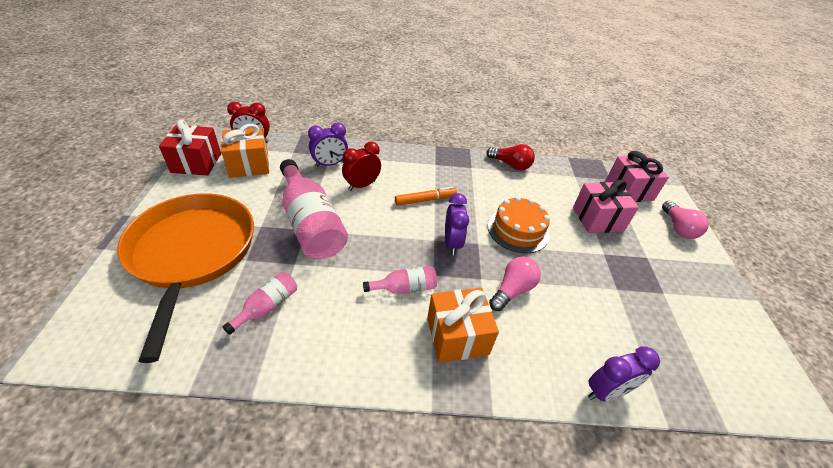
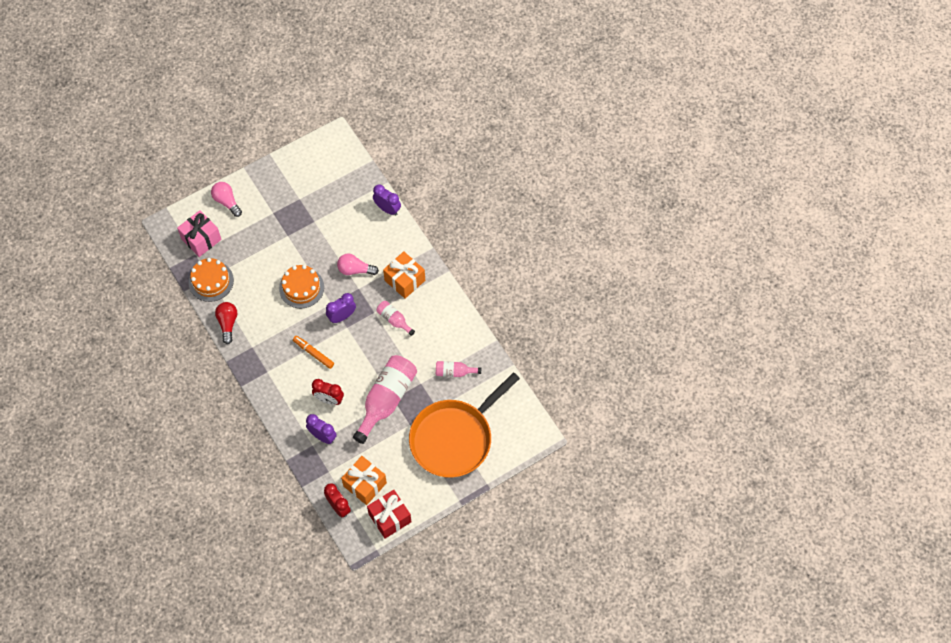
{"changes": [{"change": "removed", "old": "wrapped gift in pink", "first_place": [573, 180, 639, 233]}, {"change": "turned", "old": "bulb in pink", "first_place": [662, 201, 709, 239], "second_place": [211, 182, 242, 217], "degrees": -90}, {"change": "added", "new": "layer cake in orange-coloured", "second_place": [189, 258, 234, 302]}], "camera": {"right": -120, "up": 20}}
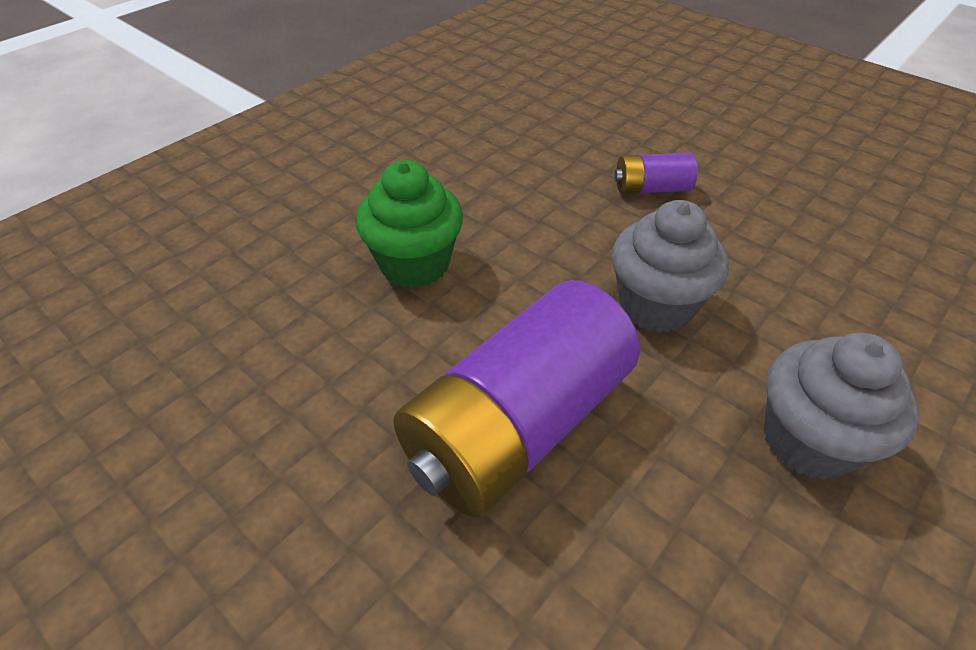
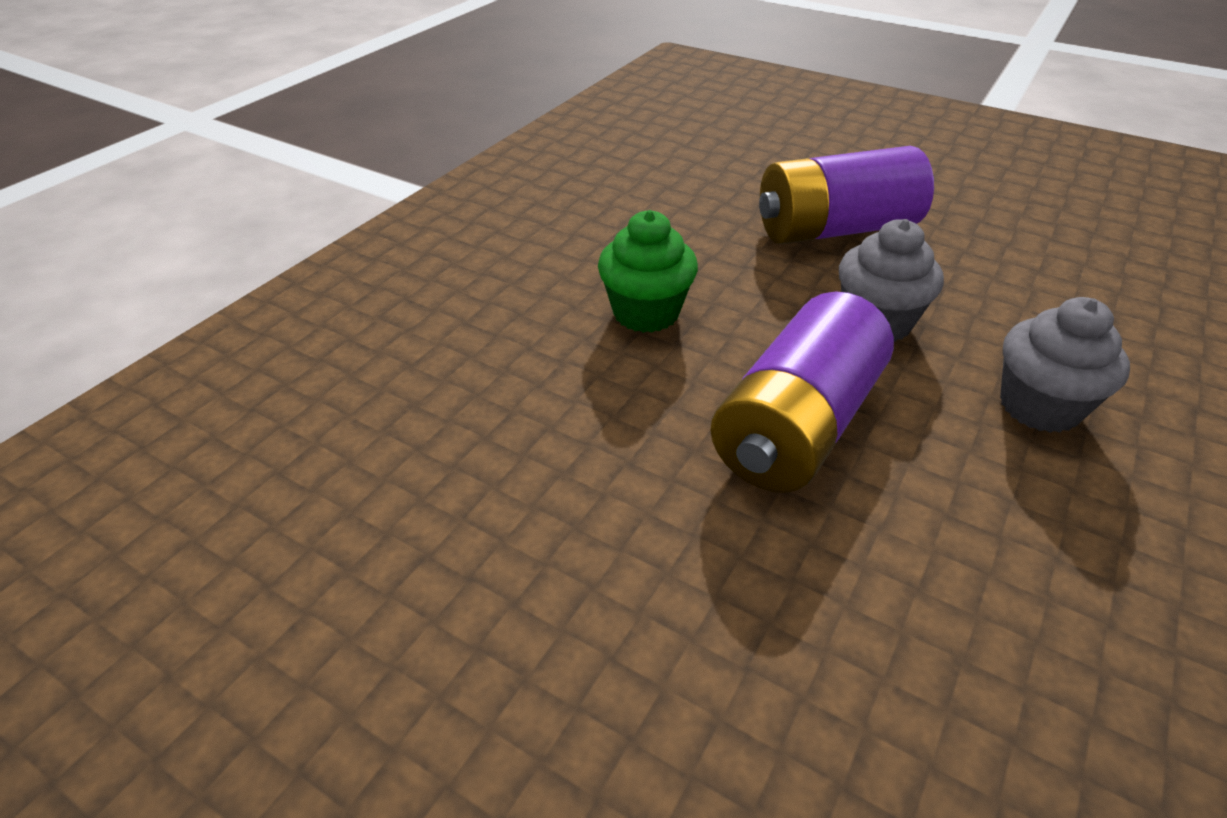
{"changes": [{"change": "resized", "old": "AA battery in purple", "first_place": [614, 153, 698, 194], "second_place": [759, 146, 934, 244], "factor": 2.21}], "camera": {"right": -10, "up": -5}}
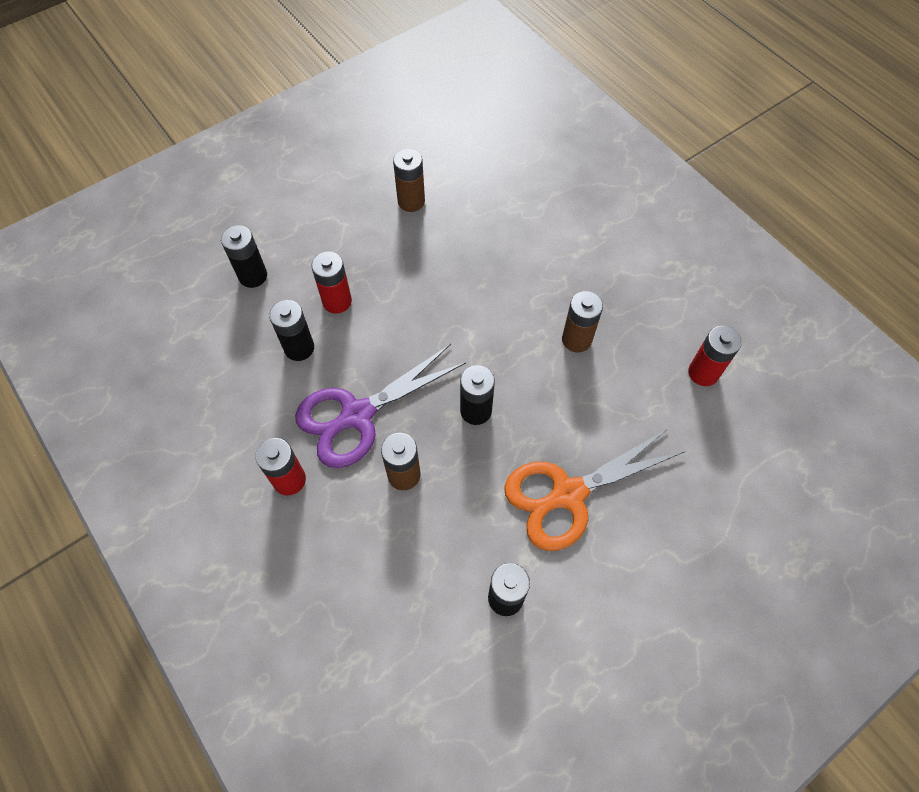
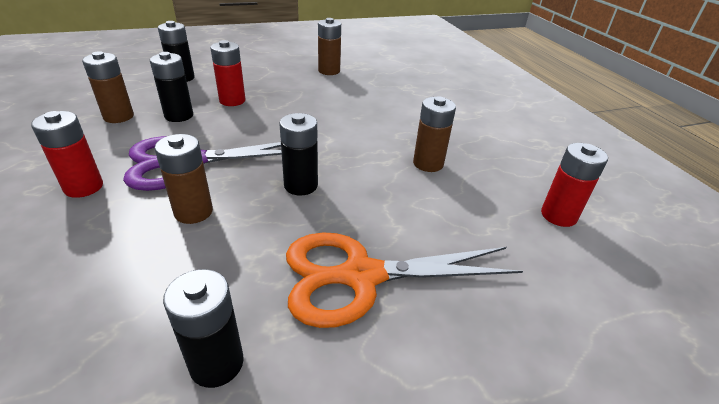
{"changes": [{"change": "added", "new": "AA battery in dark brown", "second_place": [82, 51, 134, 123]}], "camera": {"right": 15, "up": -25}}
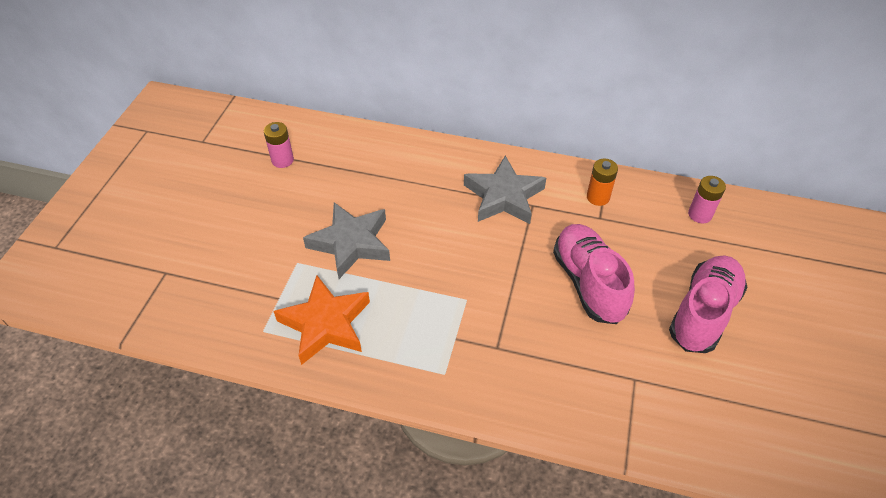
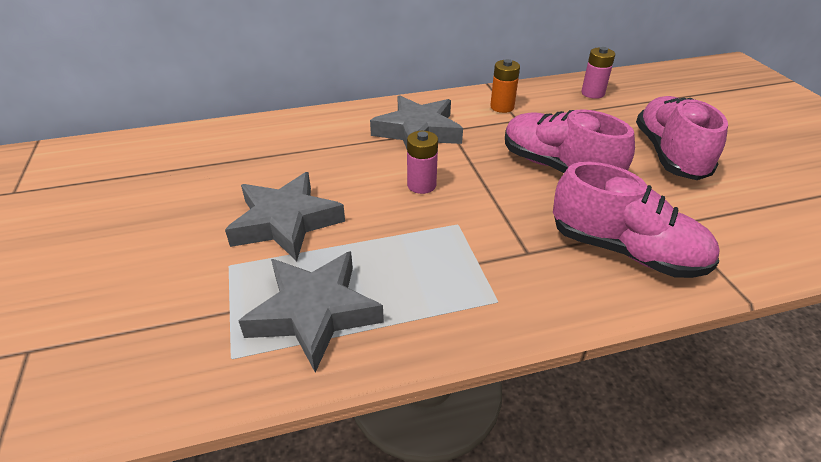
{"changes": [{"change": "moved", "old": "AA battery in pink", "first_place": [264, 122, 294, 168], "second_place": [407, 131, 438, 194]}, {"change": "recoloured", "old": "five-pointed star in orange-coloured", "new": "five-pointed star in ash-grey", "first_place": [273, 275, 370, 365], "second_place": [239, 251, 384, 373]}, {"change": "added", "new": "shoe in pink", "second_place": [553, 162, 720, 278]}], "camera": {"right": -30, "up": -10}}
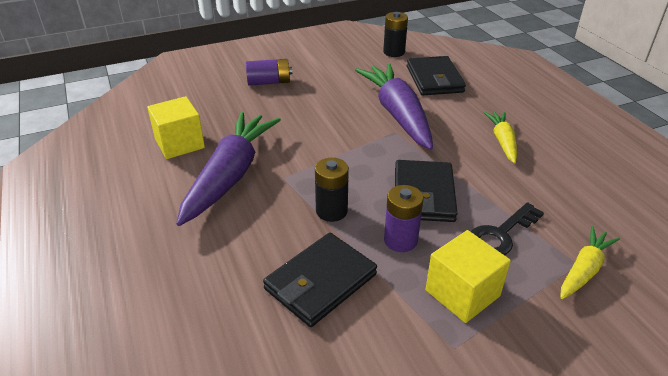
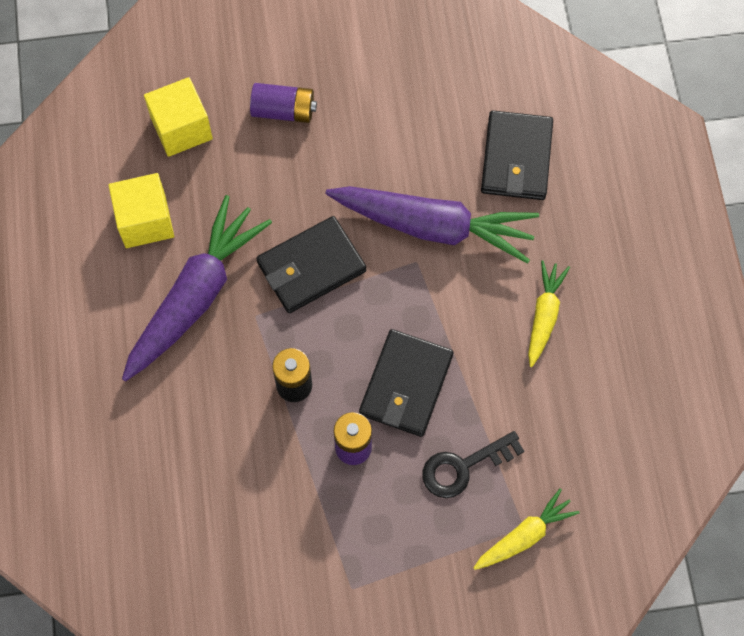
{"changes": [{"change": "removed", "old": "AA battery in ebony", "first_place": [383, 12, 408, 57]}, {"change": "turned", "old": "toy carrot in purple", "first_place": [355, 63, 433, 150], "second_place": [325, 186, 539, 264], "degrees": 105}, {"change": "moved", "old": "cube in golden", "first_place": [425, 230, 511, 323], "second_place": [144, 77, 213, 157]}, {"change": "moved", "old": "wallet in ebony", "first_place": [263, 233, 377, 327], "second_place": [256, 216, 366, 313]}], "camera": {"right": 15, "up": 30}}
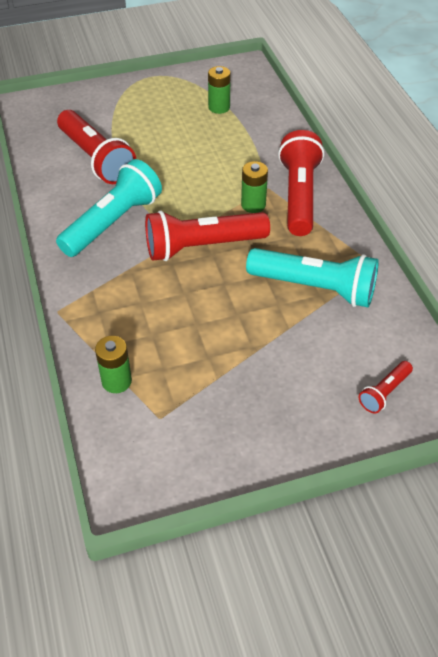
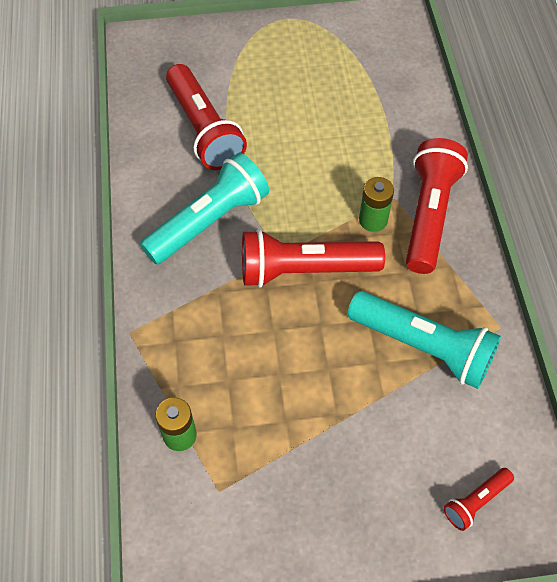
{"changes": [{"change": "removed", "old": "AA battery in emerald", "first_place": [208, 66, 231, 114]}], "camera": {"right": 10, "up": 10}}
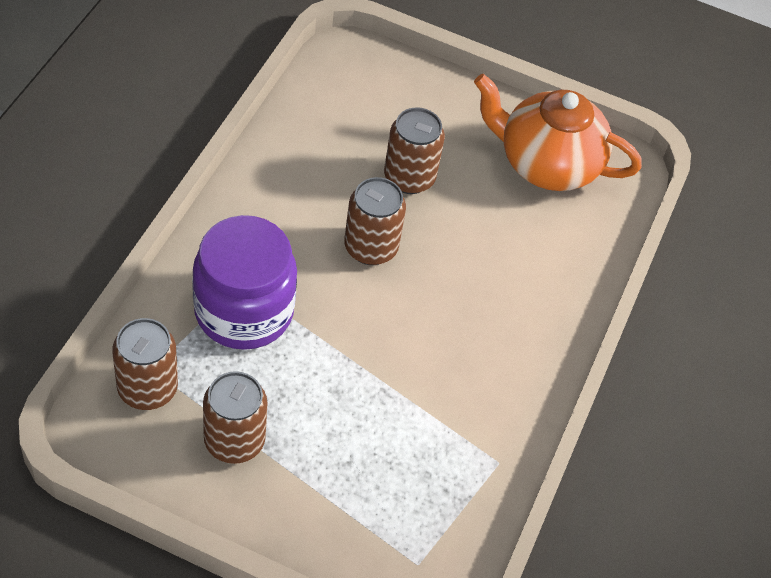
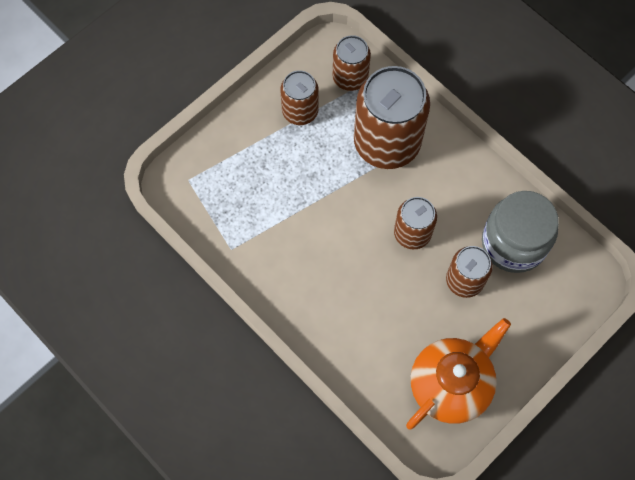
{"changes": [{"change": "replaced", "old": "jam jar in purple", "new": "tin in dark brown", "first_place": [192, 215, 297, 350], "second_place": [354, 66, 430, 169]}, {"change": "added", "new": "jam jar in ash-grey", "second_place": [482, 191, 559, 273]}], "camera": {"right": 120, "up": 15}}
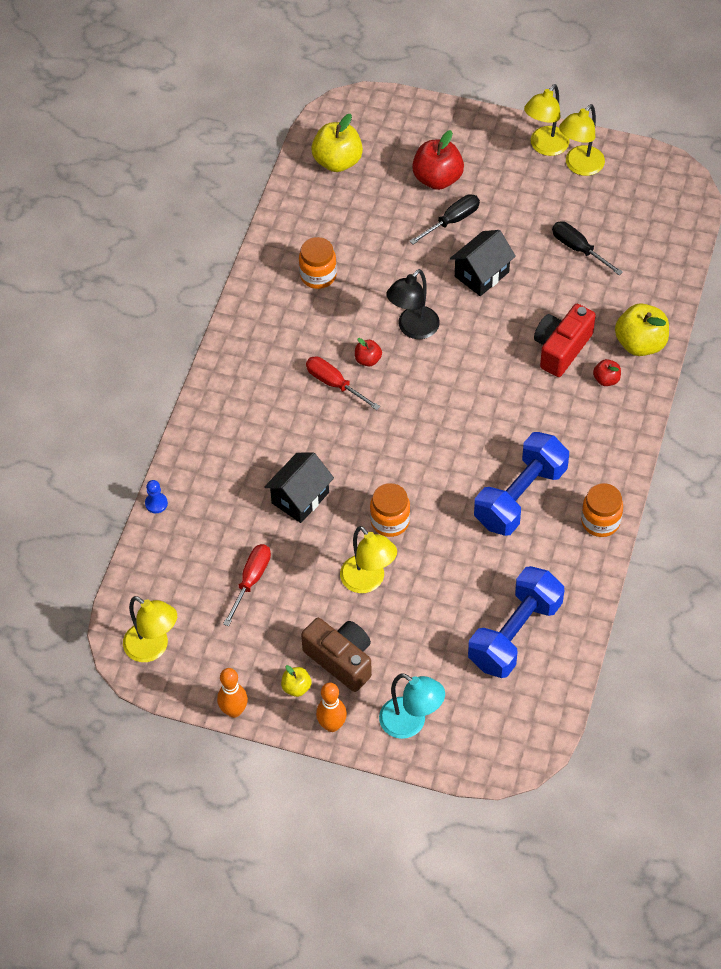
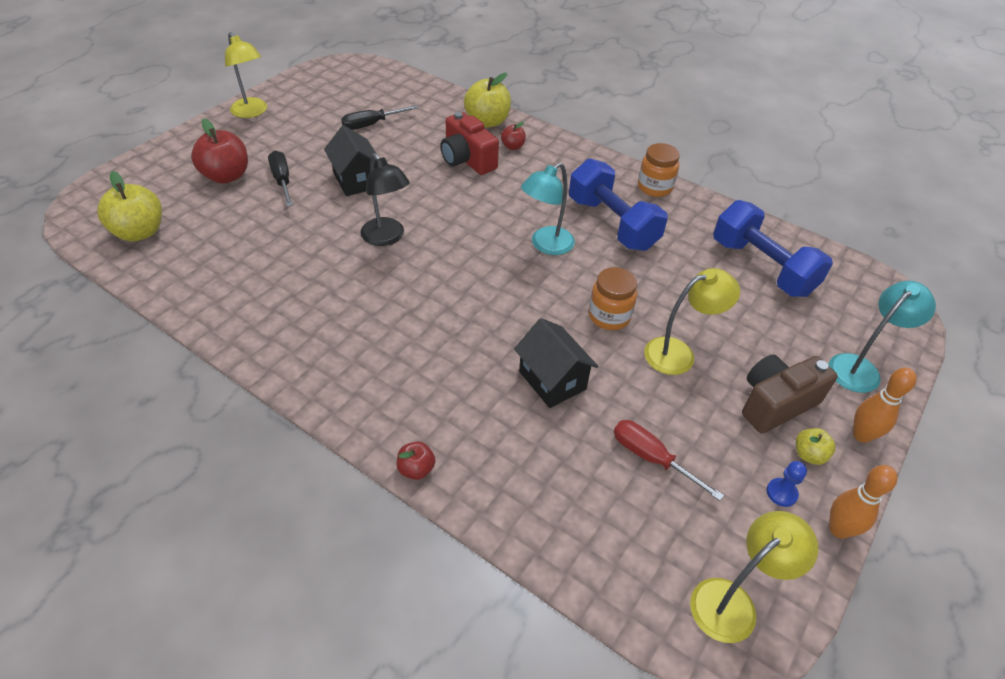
{"changes": [{"change": "removed", "old": "desk lamp in golden", "first_place": [559, 104, 605, 176]}, {"change": "removed", "old": "jam jar in orange-coloured", "first_place": [299, 237, 337, 289]}, {"change": "moved", "old": "apple in red", "first_place": [355, 338, 382, 366], "second_place": [397, 442, 435, 480]}, {"change": "removed", "old": "hand screwdriver in red", "first_place": [306, 356, 380, 410]}, {"change": "moved", "old": "pawn in blue", "first_place": [145, 480, 168, 513], "second_place": [767, 461, 807, 507]}, {"change": "added", "new": "desk lamp in teal", "second_place": [521, 162, 575, 255]}], "camera": {"right": -75, "up": -10}}
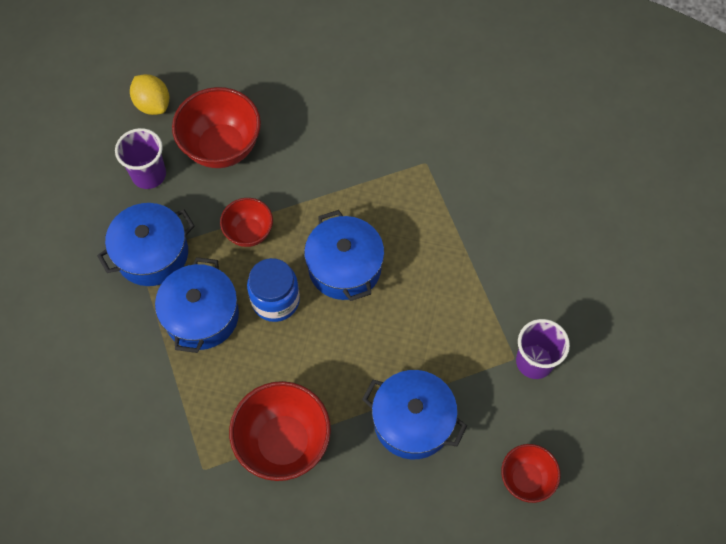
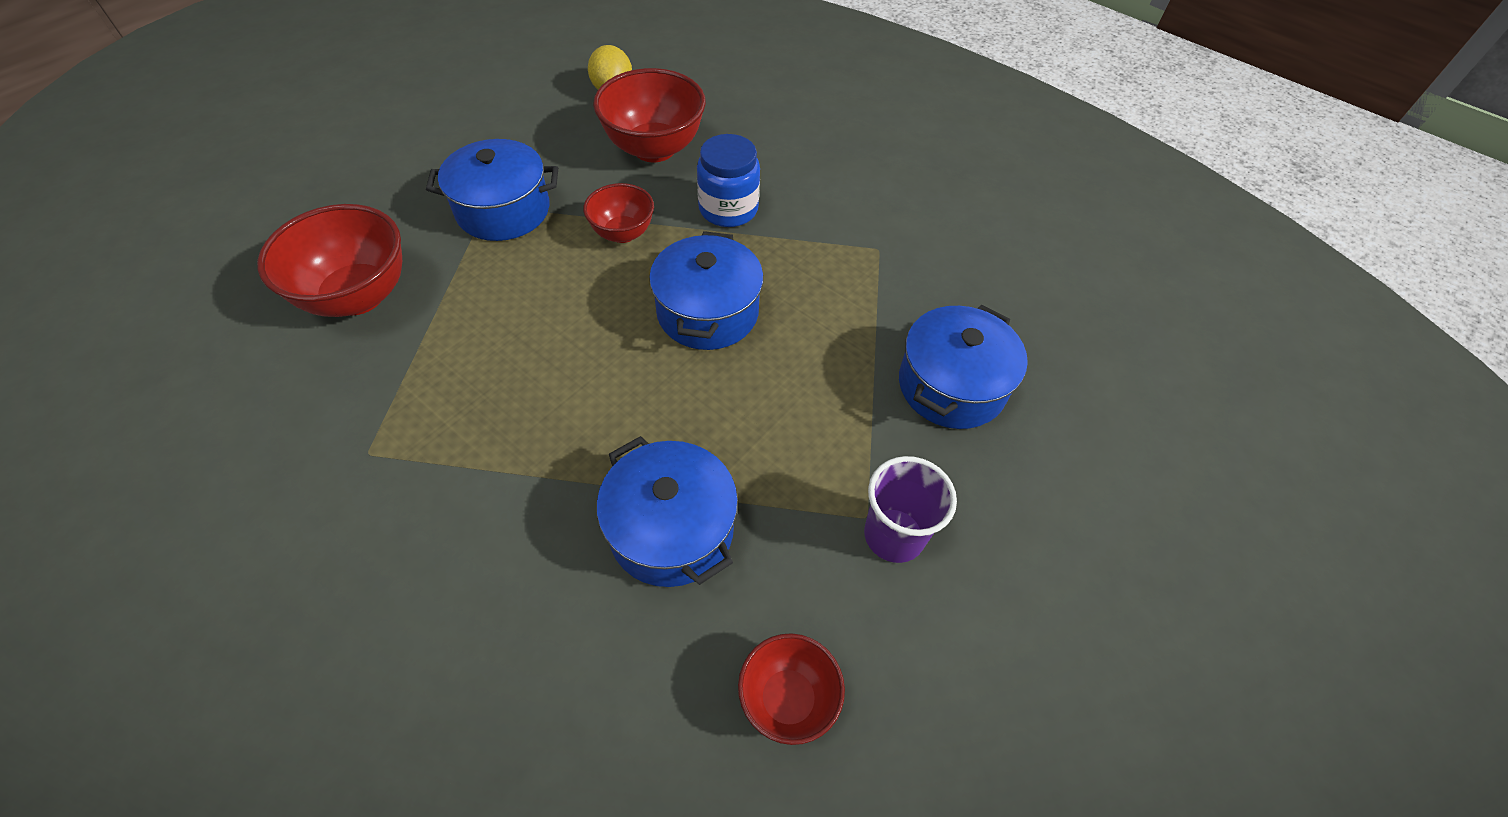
{"changes": [{"change": "removed", "old": "tumbler in purple", "first_place": [115, 128, 166, 189]}, {"change": "moved", "old": "stockpot in blue", "first_place": [155, 257, 239, 353], "second_place": [899, 305, 1028, 429]}, {"change": "moved", "old": "jam jar in blue", "first_place": [247, 258, 300, 322], "second_place": [697, 134, 760, 227]}, {"change": "moved", "old": "deep dish in red", "first_place": [229, 381, 331, 481], "second_place": [257, 204, 402, 317]}], "camera": {"right": 25, "up": -10}}
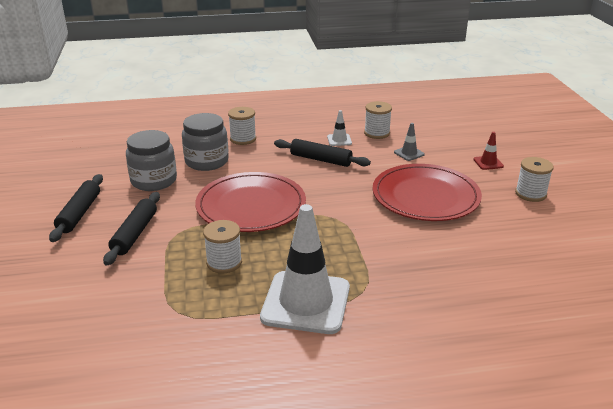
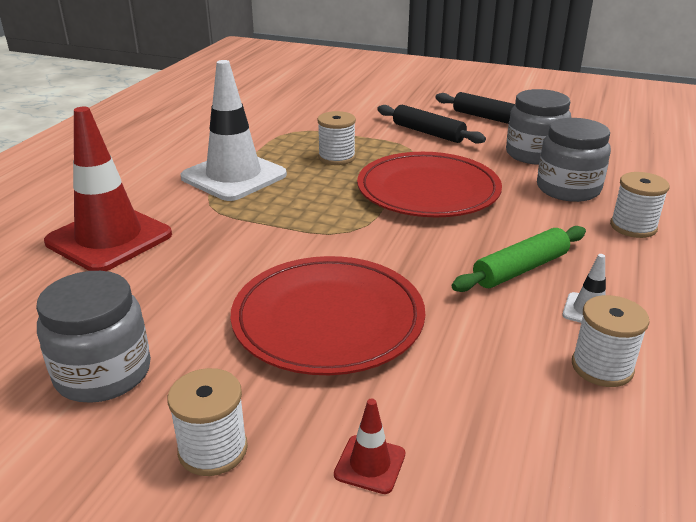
{"changes": [{"change": "removed", "old": "traffic cone in ash-grey", "first_place": [394, 123, 425, 161]}, {"change": "recoloured", "old": "dough roller in ebony", "new": "dough roller in emerald", "first_place": [274, 139, 371, 167], "second_place": [452, 226, 586, 292]}, {"change": "added", "new": "traffic cone in red", "second_place": [44, 107, 172, 271]}, {"change": "added", "new": "jam jar in ash-grey", "second_place": [36, 271, 151, 403]}], "camera": {"right": 120, "up": 0}}
